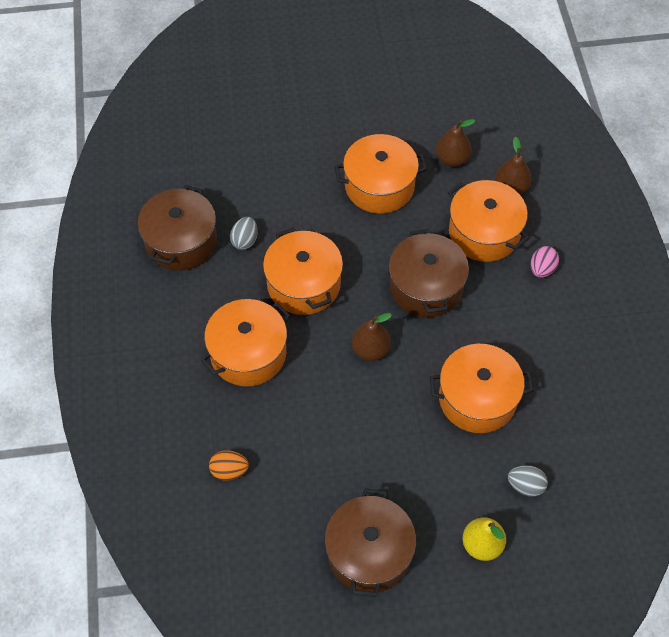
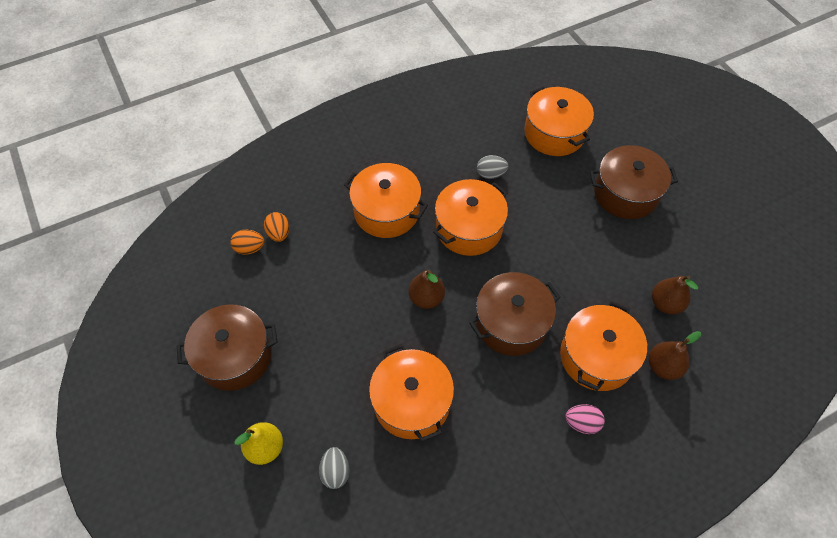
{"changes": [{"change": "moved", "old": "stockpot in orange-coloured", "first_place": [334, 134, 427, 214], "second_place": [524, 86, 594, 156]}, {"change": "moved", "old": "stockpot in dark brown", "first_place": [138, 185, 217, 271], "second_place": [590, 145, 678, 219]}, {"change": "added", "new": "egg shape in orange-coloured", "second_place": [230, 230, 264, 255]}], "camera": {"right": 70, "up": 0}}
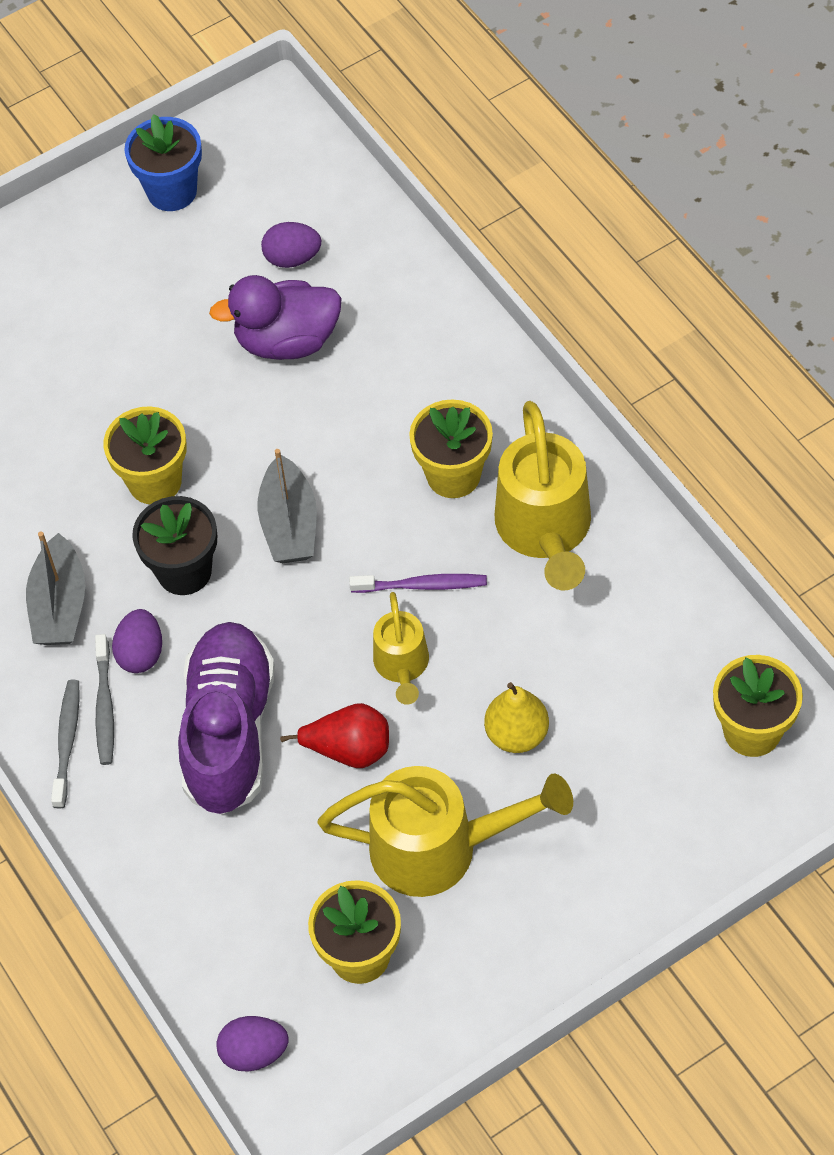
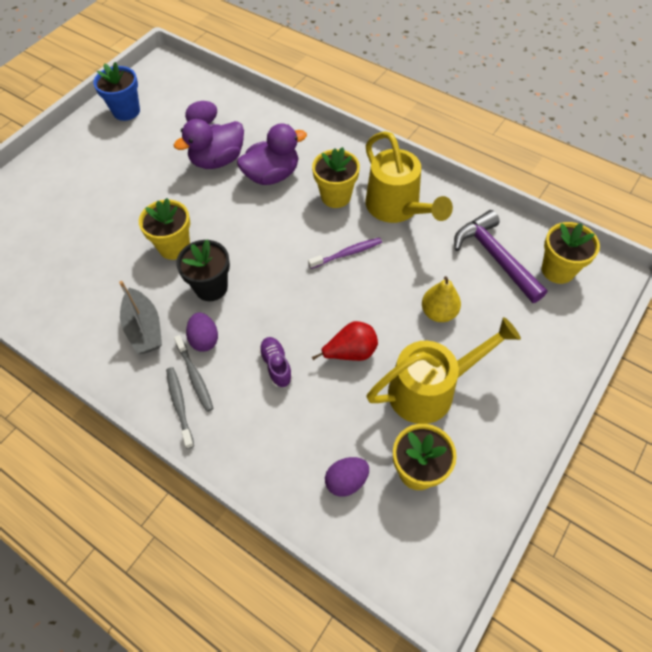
{"changes": [{"change": "removed", "old": "boat in ash-grey", "first_place": [257, 449, 317, 563]}, {"change": "removed", "old": "watering pot in golden", "first_place": [373, 592, 429, 705]}, {"change": "resized", "old": "shoe in purple", "first_place": [178, 622, 275, 815], "second_place": [258, 337, 293, 387], "factor": 0.44}, {"change": "moved", "old": "egg shape in purple", "first_place": [216, 1016, 288, 1072], "second_place": [325, 457, 369, 497]}, {"change": "added", "new": "toy duck in purple", "second_place": [237, 123, 307, 185]}, {"change": "added", "new": "carpenter's hammer in purple", "second_place": [454, 210, 548, 303]}], "camera": {"right": -25, "up": 0}}
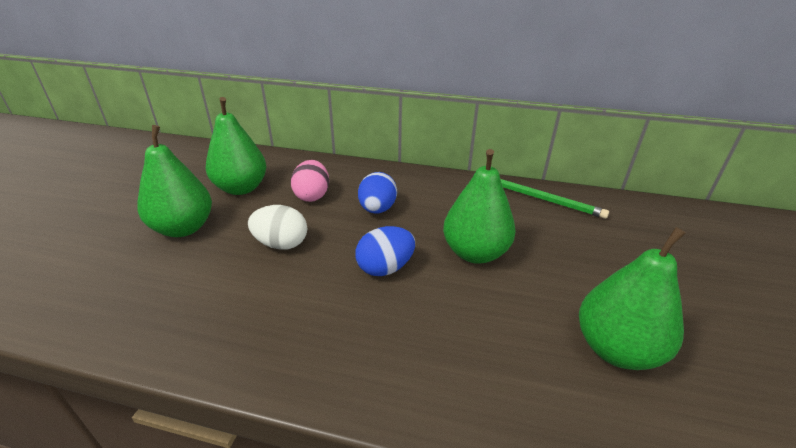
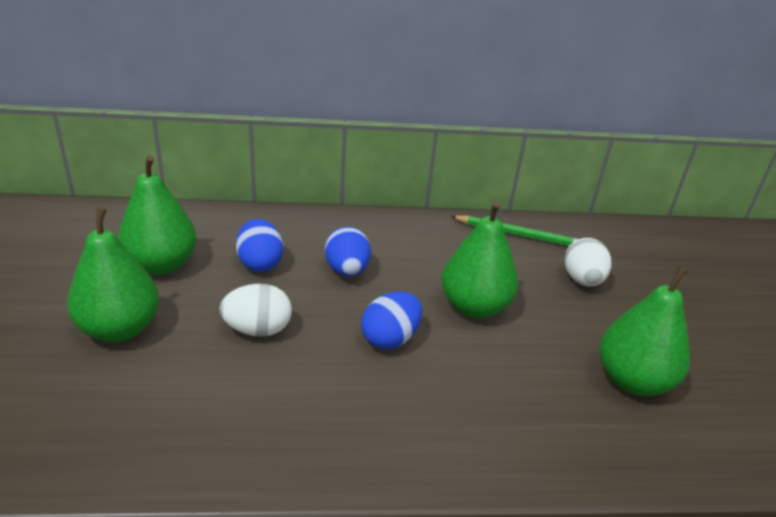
{"changes": [{"change": "recoloured", "old": "egg shape in pink", "new": "egg shape in blue", "first_place": [291, 160, 329, 202], "second_place": [236, 219, 283, 272]}, {"change": "added", "new": "egg shape in snow-white", "second_place": [564, 238, 612, 286]}], "camera": {"right": -20, "up": 0}}
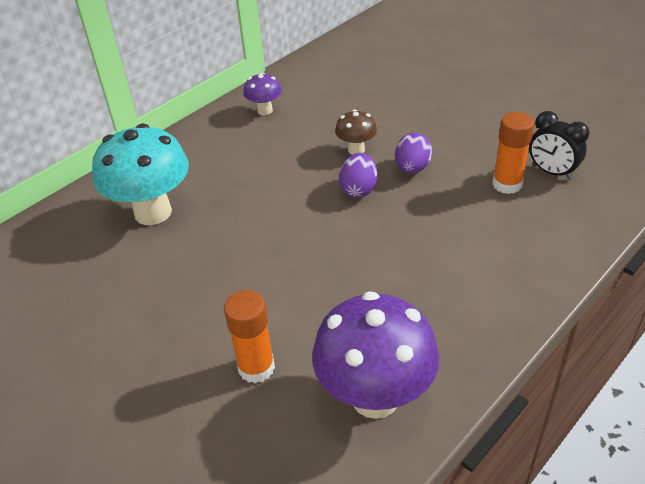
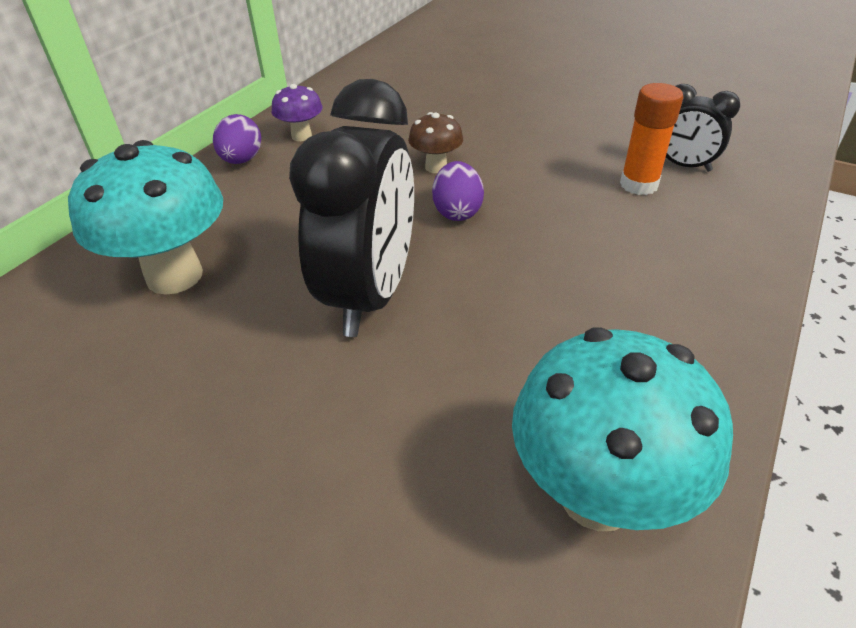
{"changes": [{"change": "moved", "old": "egg shape in purple", "first_place": [395, 133, 432, 173], "second_place": [213, 114, 261, 164]}, {"change": "removed", "old": "glue stick in orange-coloured", "first_place": [224, 290, 275, 383]}, {"change": "recoloured", "old": "toadstool in purple", "new": "toadstool in teal", "first_place": [312, 291, 439, 419], "second_place": [512, 328, 733, 531]}, {"change": "added", "new": "alarm clock in ebony", "second_place": [289, 79, 414, 337]}], "camera": {"right": -15, "up": 0}}
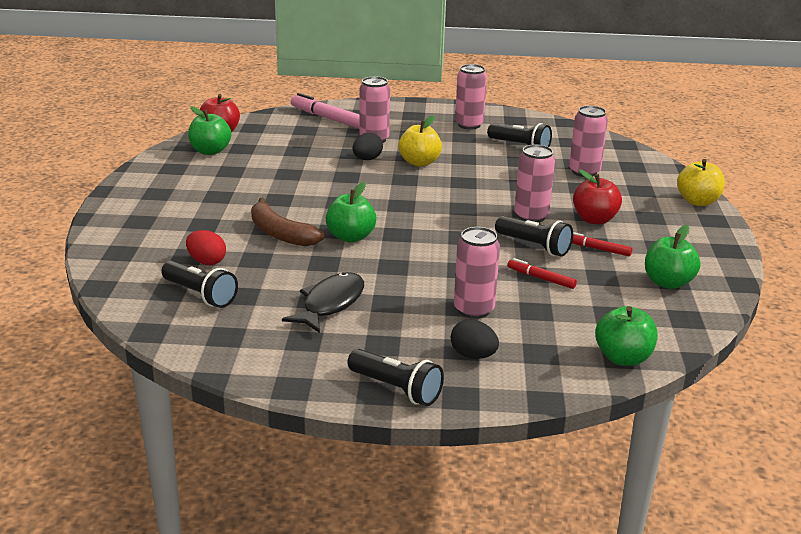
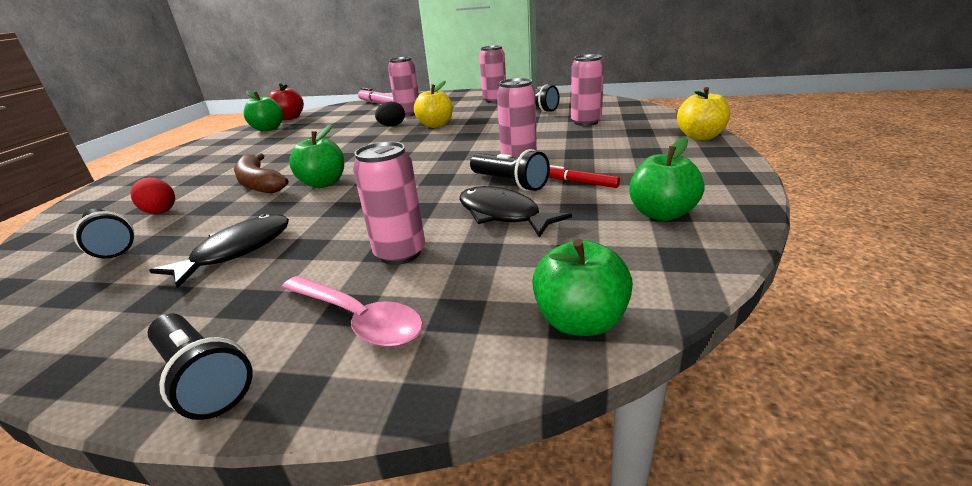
{"changes": [{"change": "removed", "old": "apple in red", "first_place": [573, 169, 622, 225]}, {"change": "replaced", "old": "marker in red", "new": "fish in ebony", "first_place": [507, 258, 577, 289], "second_place": [459, 186, 572, 238]}, {"change": "replaced", "old": "egg shape in ebony", "new": "teaspoon in pink", "first_place": [451, 319, 499, 359], "second_place": [281, 276, 423, 347]}], "camera": {"right": 10, "up": 0}}
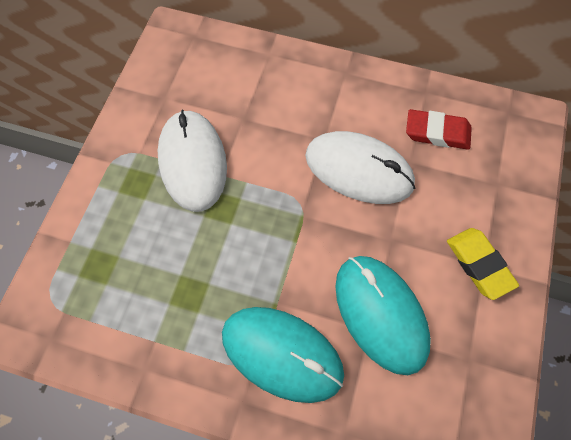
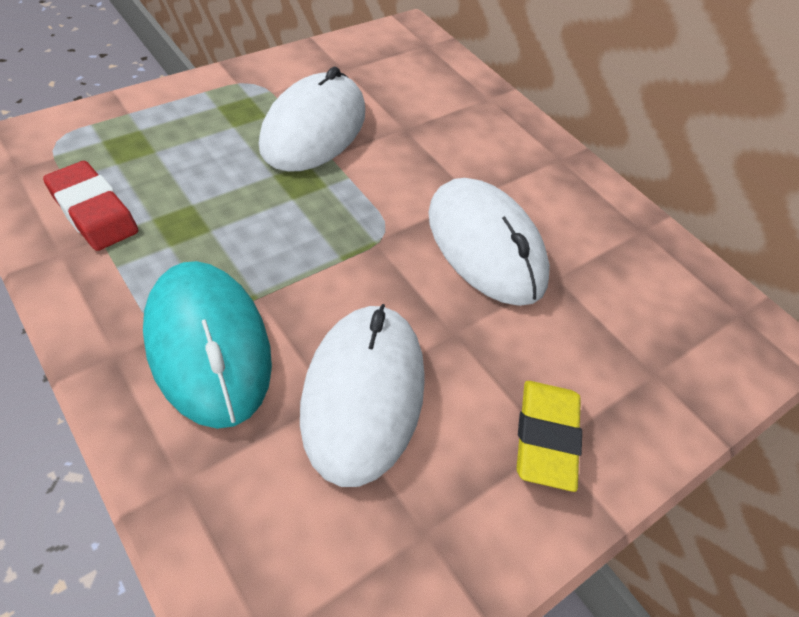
{"changes": [{"change": "moved", "old": "pencil eraser in red", "first_place": [406, 109, 472, 150], "second_place": [43, 161, 138, 251]}, {"change": "recoloured", "old": "computer mouse in teal", "new": "computer mouse in snow-white", "first_place": [335, 256, 431, 375], "second_place": [300, 304, 425, 487]}], "camera": {"right": 30, "up": -15}}
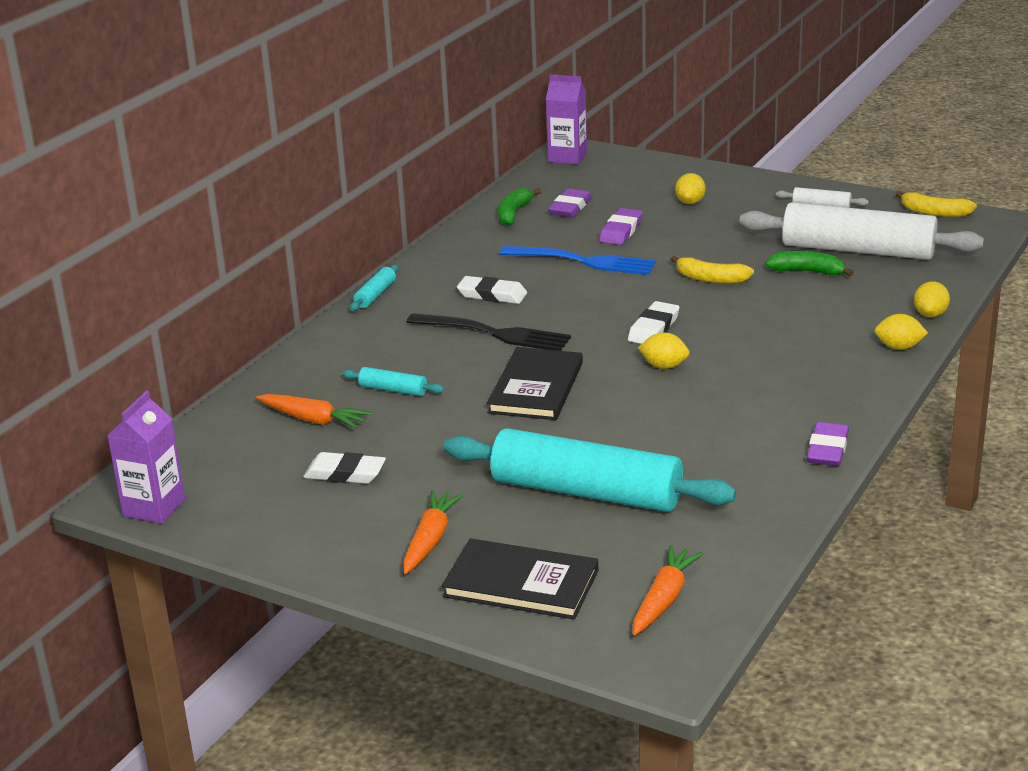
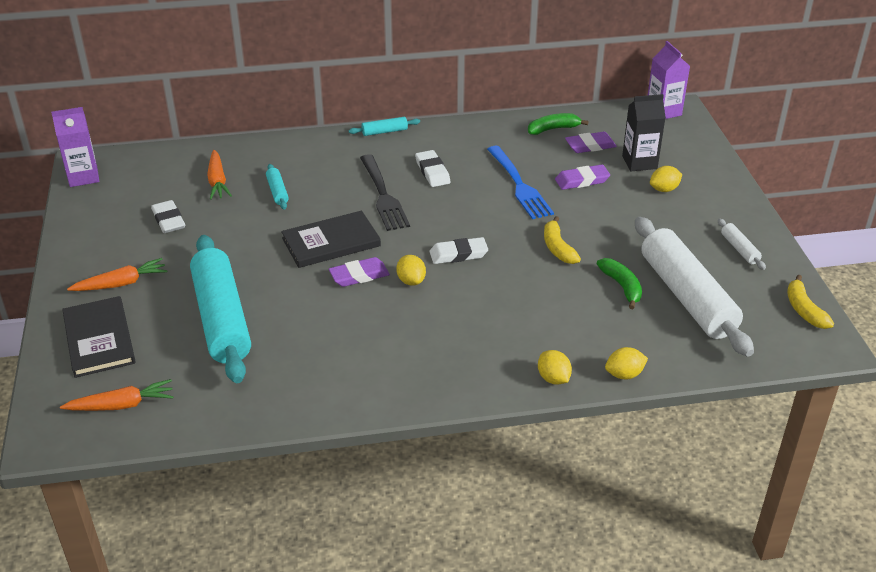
{"changes": [{"change": "moved", "old": "pencil eraser in purple", "first_place": [807, 422, 849, 466], "second_place": [329, 257, 390, 287]}, {"change": "added", "new": "juice carton in ebony", "second_place": [622, 94, 666, 171]}], "camera": {"right": 50, "up": 10}}
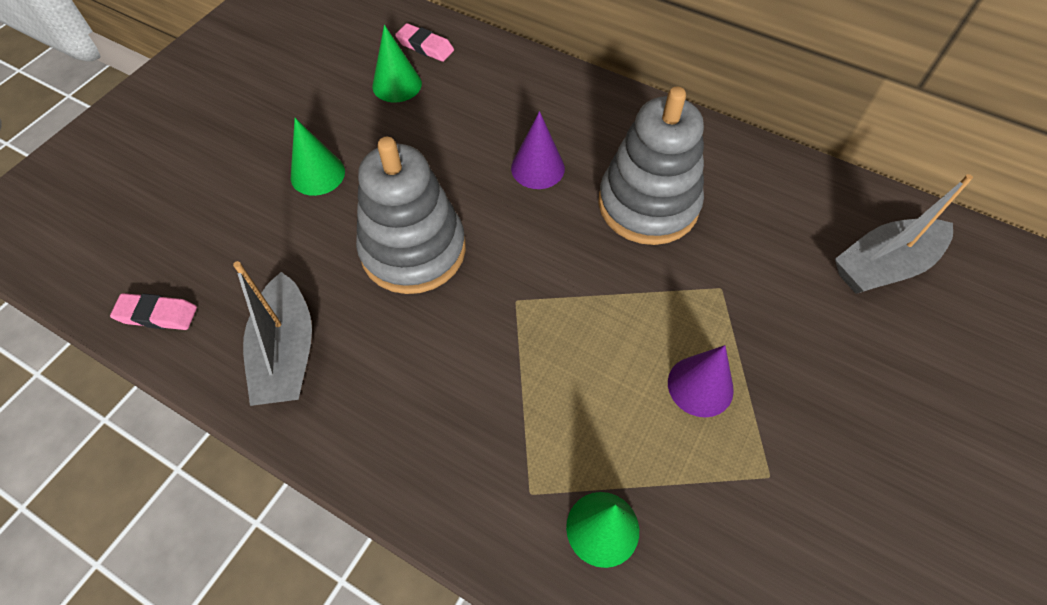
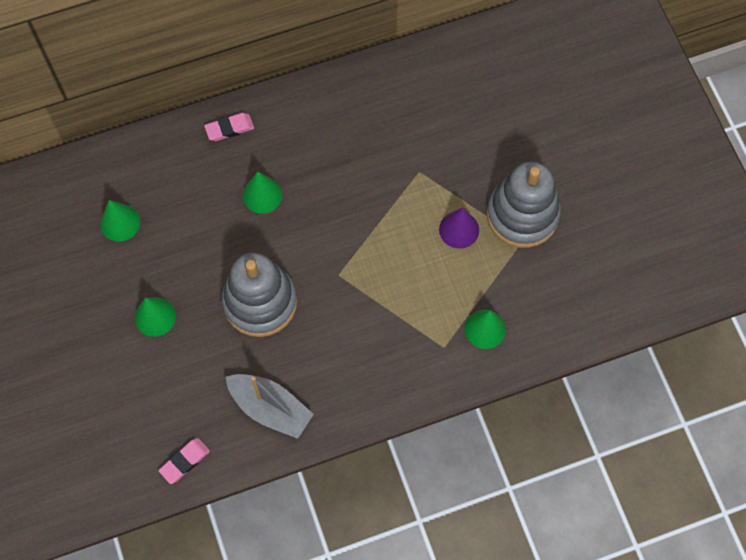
{"changes": [{"change": "moved", "old": "pencil eraser in pink", "first_place": [395, 23, 454, 62], "second_place": [204, 113, 254, 141]}, {"change": "moved", "old": "stacking toy in ash-grey", "first_place": [598, 87, 704, 245], "second_place": [487, 161, 561, 248]}, {"change": "recoloured", "old": "cone in purple", "new": "cone in emerald", "first_place": [511, 111, 565, 189], "second_place": [243, 172, 283, 214]}, {"change": "removed", "old": "boat in ash-grey", "first_place": [835, 174, 973, 294]}], "camera": {"right": -50, "up": 10}}
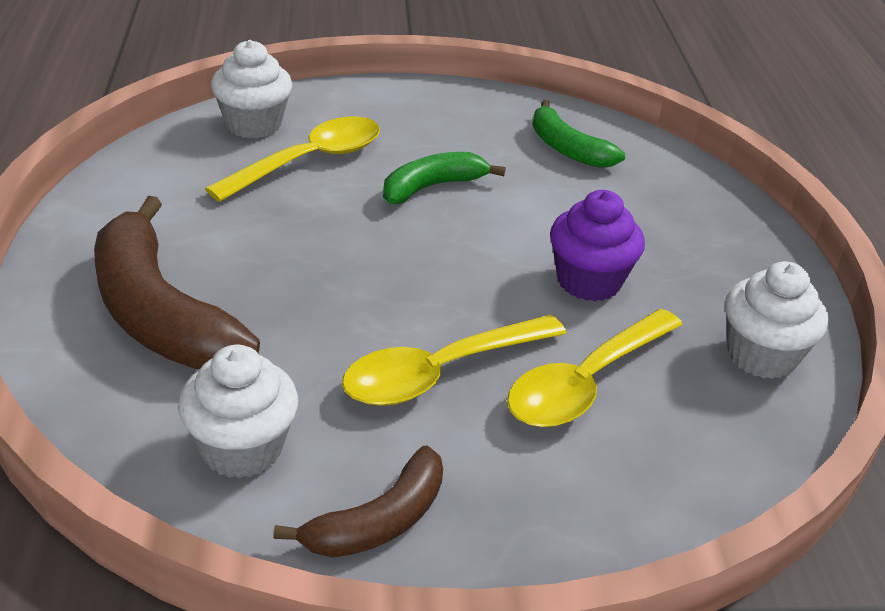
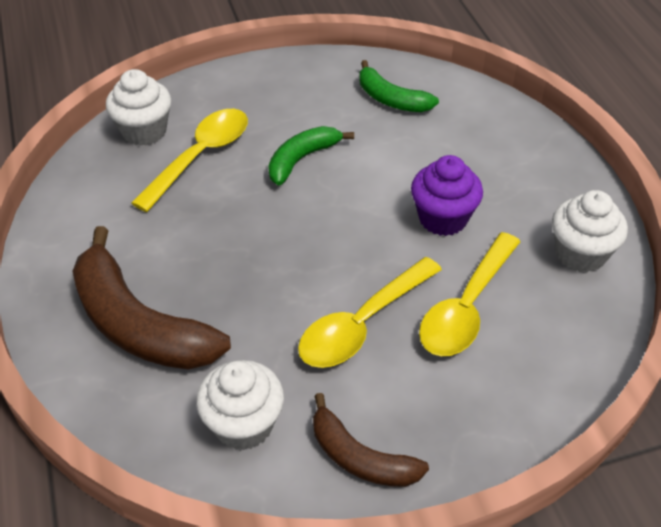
{"changes": [{"change": "turned", "old": "toy banana in dark brown", "first_place": [273, 445, 443, 558], "second_place": [313, 393, 429, 487], "degrees": 90}], "camera": {"right": -10, "up": 10}}
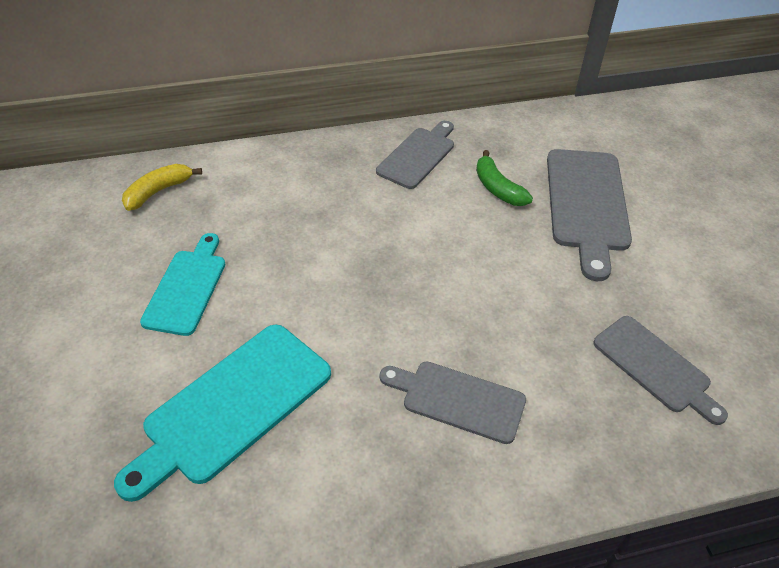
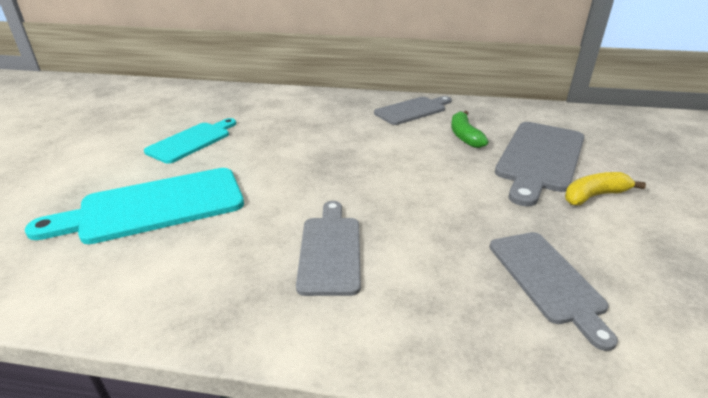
{"changes": [{"change": "moved", "old": "toy banana in golden", "first_place": [122, 164, 202, 211], "second_place": [565, 172, 646, 206]}, {"change": "turned", "old": "chopping board in ash-grey", "first_place": [379, 361, 526, 444], "second_place": [296, 201, 361, 296], "degrees": 45}], "camera": {"right": 25, "up": -15}}
